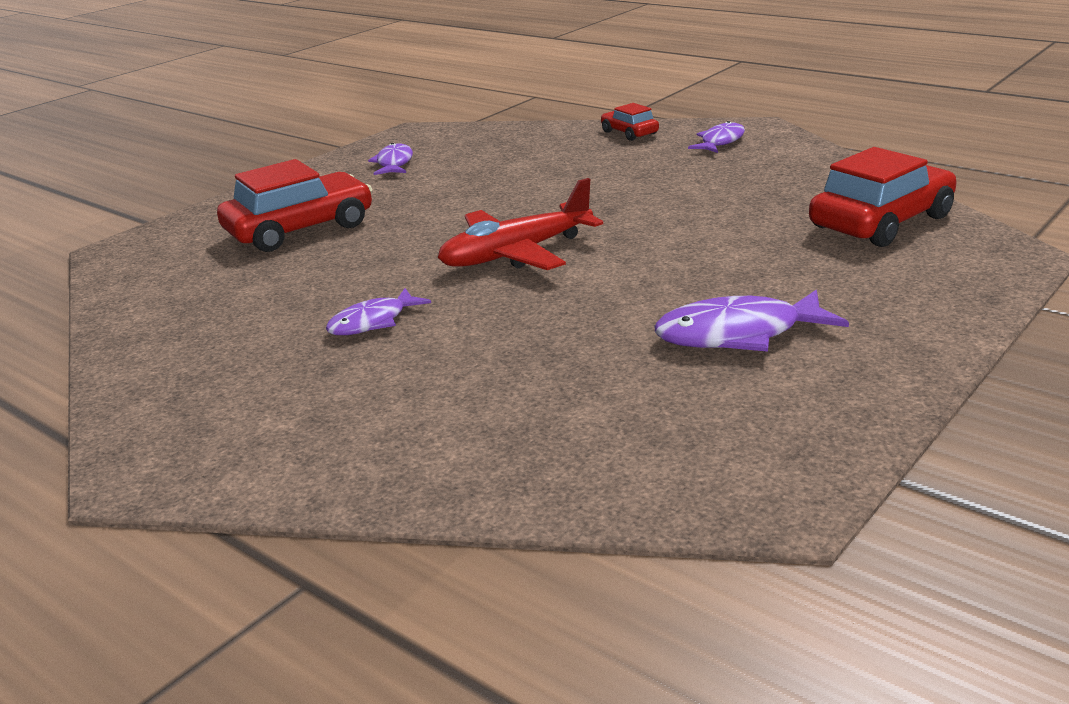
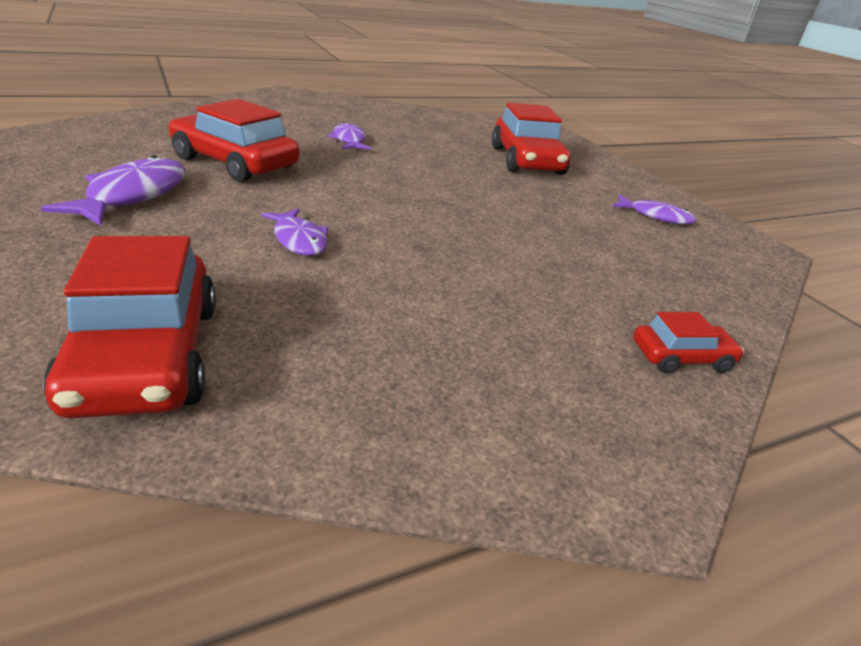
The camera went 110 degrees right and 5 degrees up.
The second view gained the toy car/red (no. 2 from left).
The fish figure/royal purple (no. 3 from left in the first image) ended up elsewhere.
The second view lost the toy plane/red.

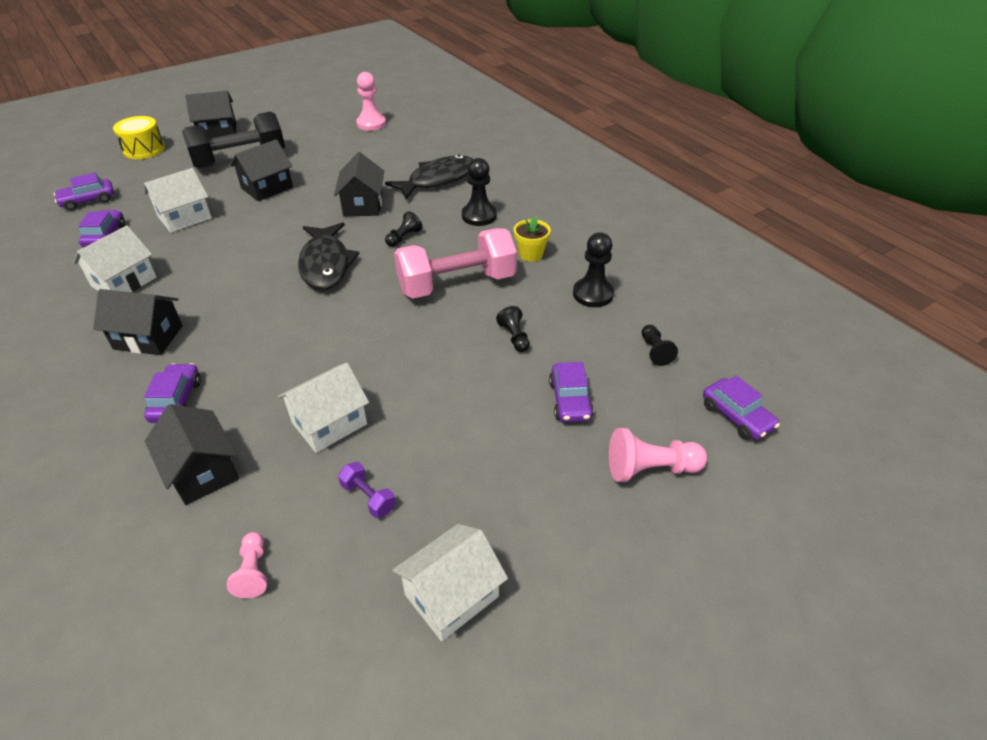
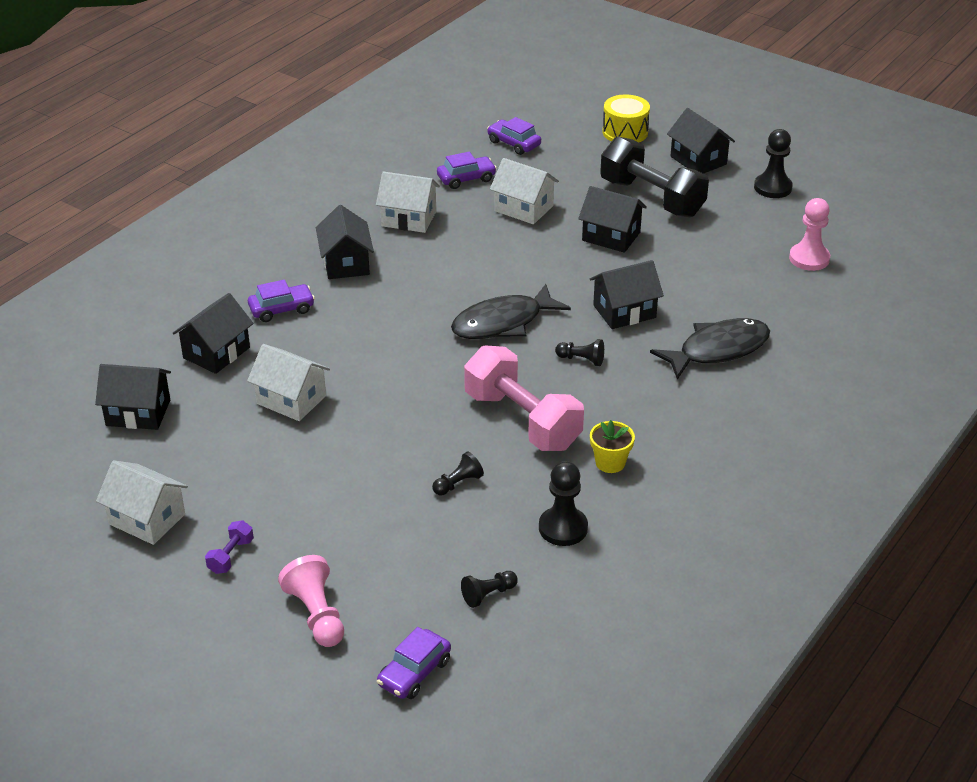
The camera went 70 degrees right and 5 degrees down.
Where the pawn/rosy (no. 1 from left) stood, the toy house/black (no. 1 from left) came to stand.
The free weight/royal purple ended up elsewhere.
The fish figure/black (no. 2 from left) ended up facing another way, 60 degrees counterclockwise from before.
The pawn/black (no. 2 from left in the first image) ended up elsewhere.
The second view lost the toy car/royal purple (no. 4 from left).

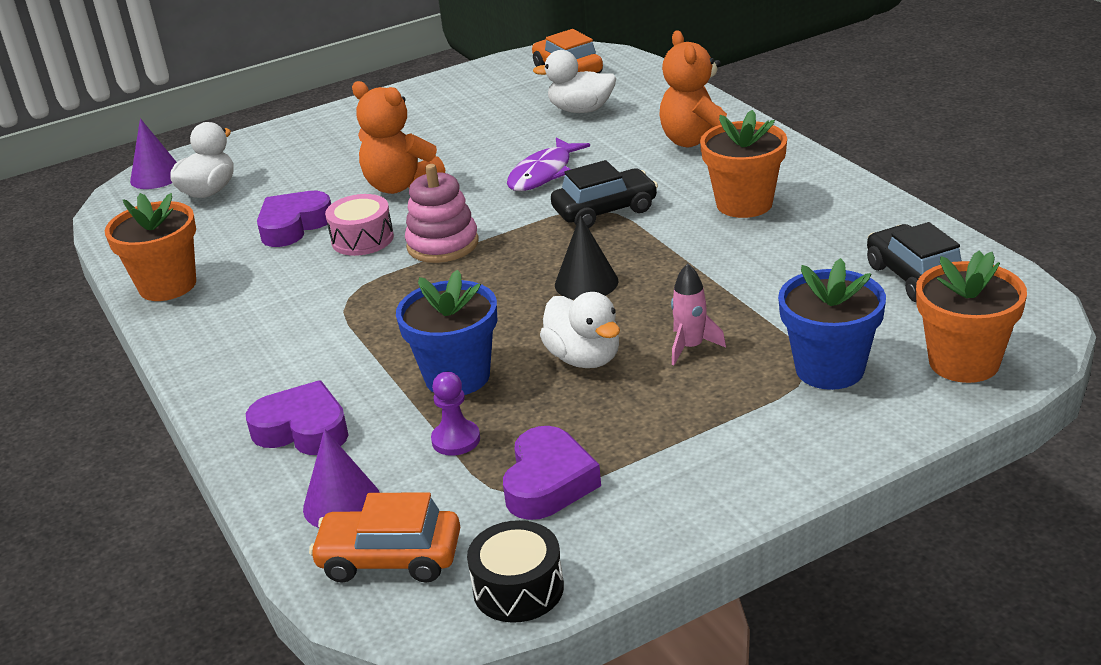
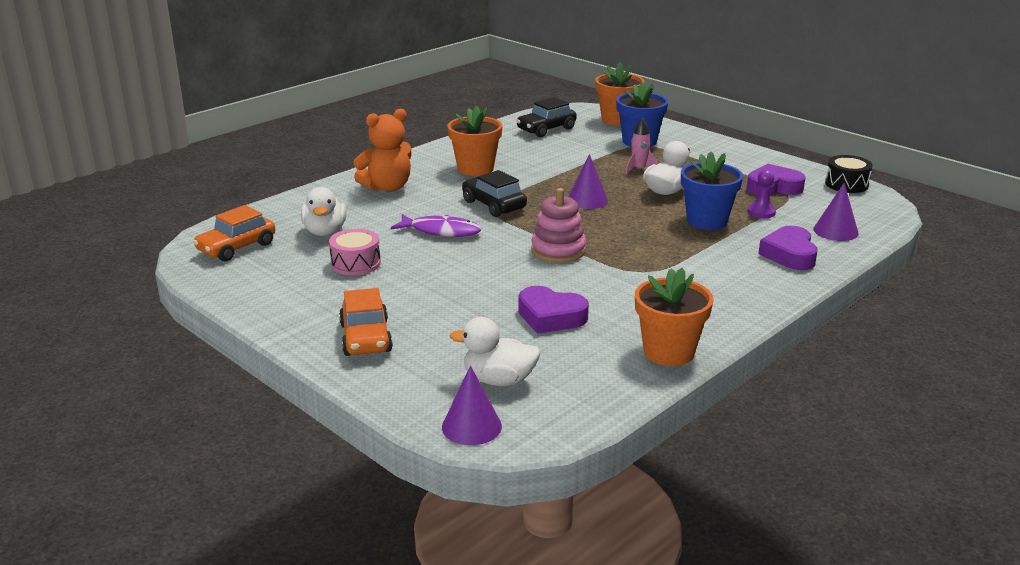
The camera went 110 degrees left and 5 degrees down.
The toy drum/rosy ended up elsewhere.
The toy car/orange (no. 1 from left in the first image) ended up elsewhere.
What was the cone shape/black turned into the cone shape/royal purple (no. 2 from left).
The second view lost the stuffed bear/orange (no. 1 from left).

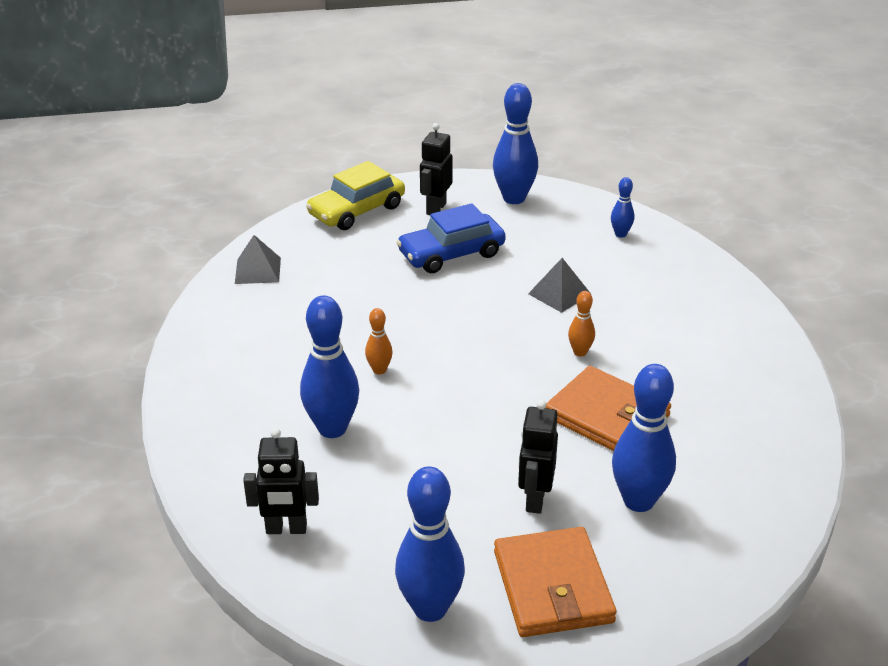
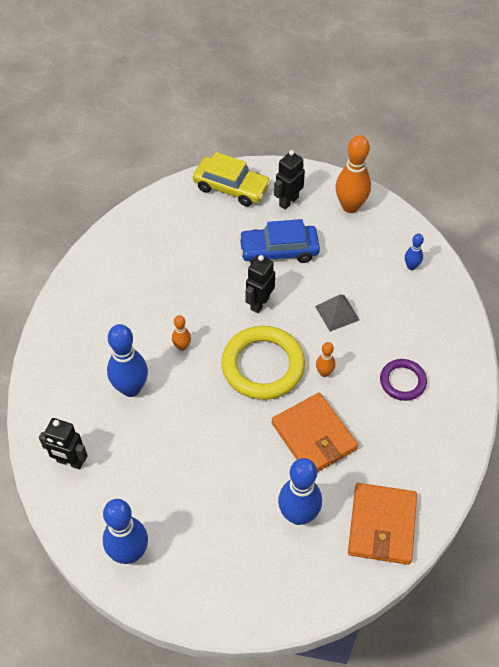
The camera went 20 degrees right and 20 degrees up.
The toy car/yellow ended up facing another way, 135 degrees counterclockwise from before.
The second view gained the hoop/yellow.
The toy robot/black (no. 3 from left in the first image) ended up elsewhere.
What was the bowling pin/blue (no. 3 from left) turned into the bowling pin/orange (no. 3 from left).
The card wallet/orange (no. 1 from left in the first image) ended up elsewhere.
The second view gained the hoop/royal purple.
The second view lost the pyramid/grey (no. 1 from left).

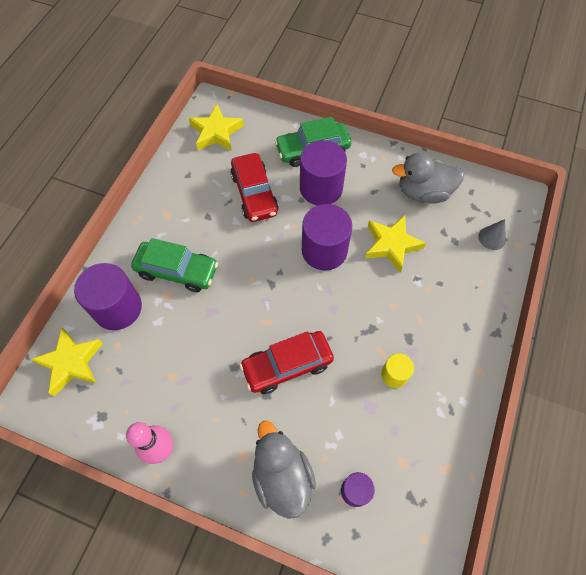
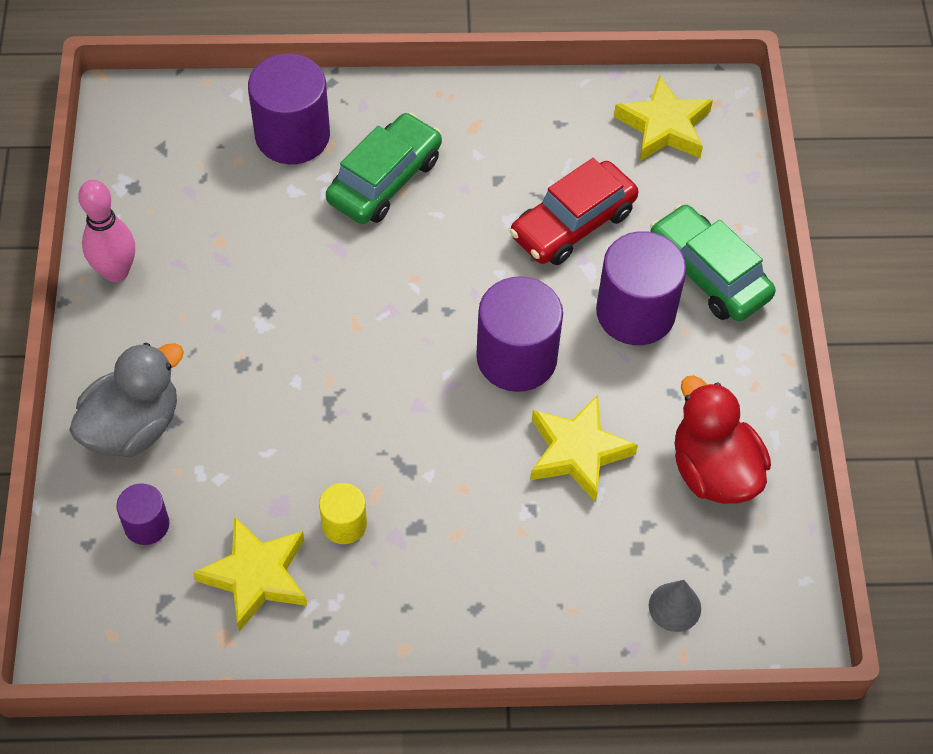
The camera went 65 degrees right and 5 degrees down.
The star/yellow (no. 1 from left) ended up elsewhere.
The toy car/emerald (no. 1 from left) ended up facing another way, 135 degrees counterclockwise from before.
What was the rubber duck/grey (no. 2 from left) turned into the rubber duck/red.
The second view lost the toy car/red (no. 2 from left).

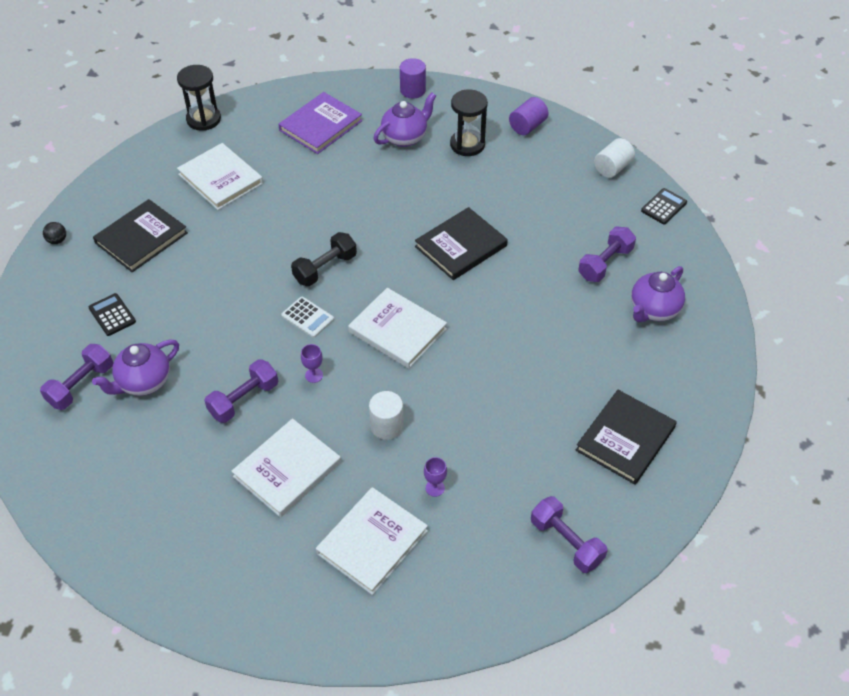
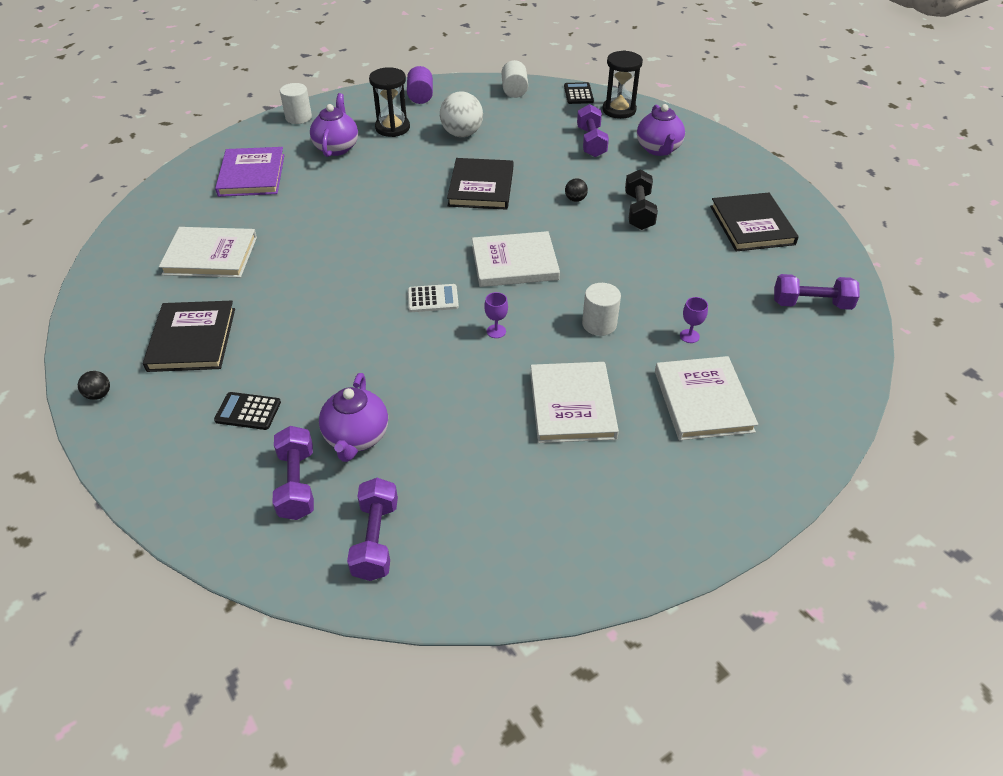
The camera went 45 degrees left and 5 degrees down.
What was the cylinder/royal purple (no. 1 from left) turned into the cylinder/snow-white (no. 1 from left).
The free weight/royal purple (no. 2 from left) ended up elsewhere.
The second view gained the play ball/snow-white.
The second view gained the play ball/black (no. 2 from left).
The sandglass/black (no. 1 from left in the first image) ended up elsewhere.
The free weight/black ended up elsewhere.

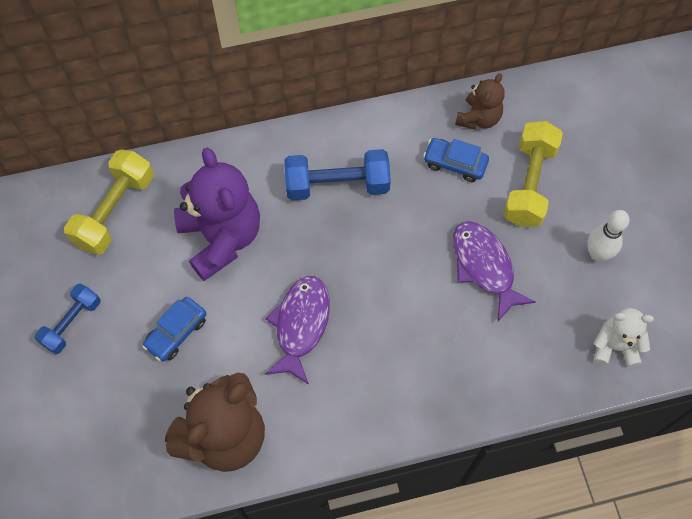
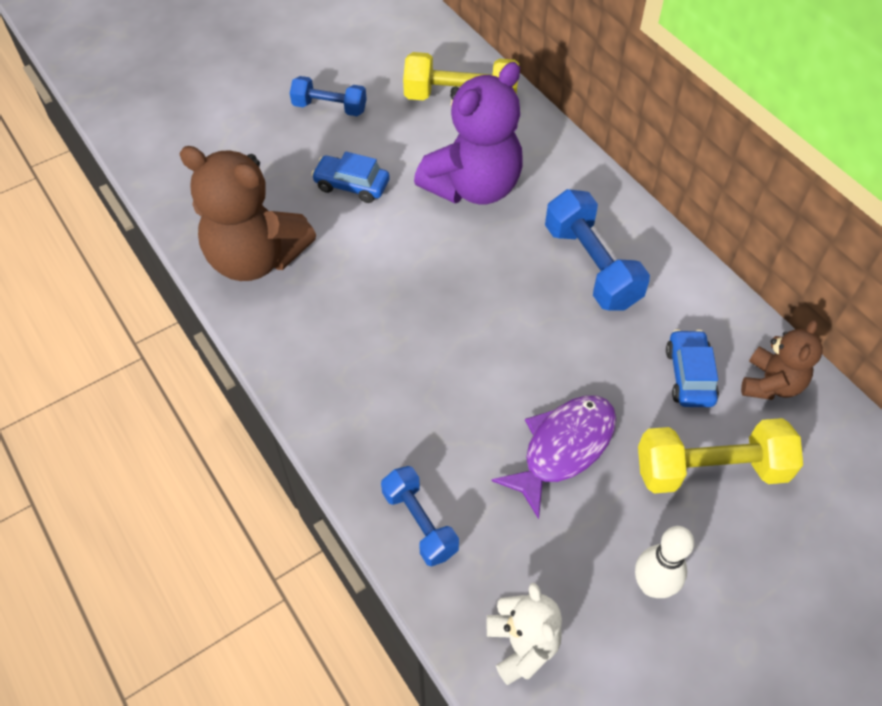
The camera went 70 degrees right and 10 degrees down.
The second view gained the free weight/blue (no. 2 from left).
The stuffed bear/brown (no. 2 from left) ended up facing another way, 75 degrees counterclockwise from before.
The second view lost the fish figure/royal purple (no. 1 from left).

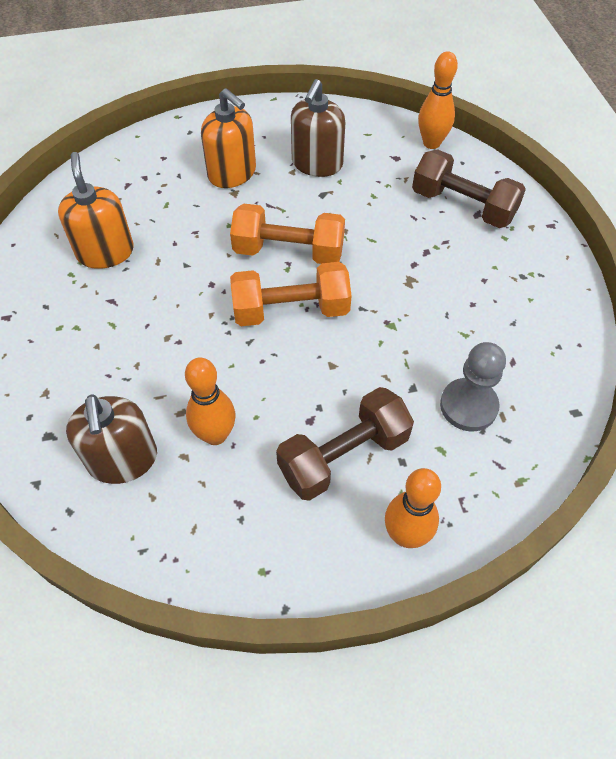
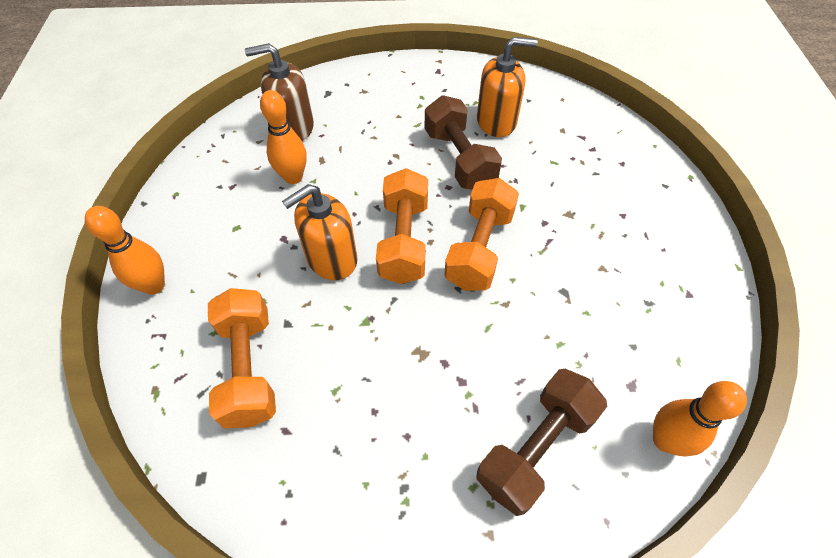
The camera went 100 degrees right and 0 degrees up.
Where the pawn/grey stood, the free weight/orange (no. 1 from left) came to stand.
The pump bottle/orange (no. 2 from left in the first image) ended up elsewhere.
The free weight/brown (no. 1 from left) ended up elsewhere.
The second view lost the pump bottle/brown (no. 2 from left).

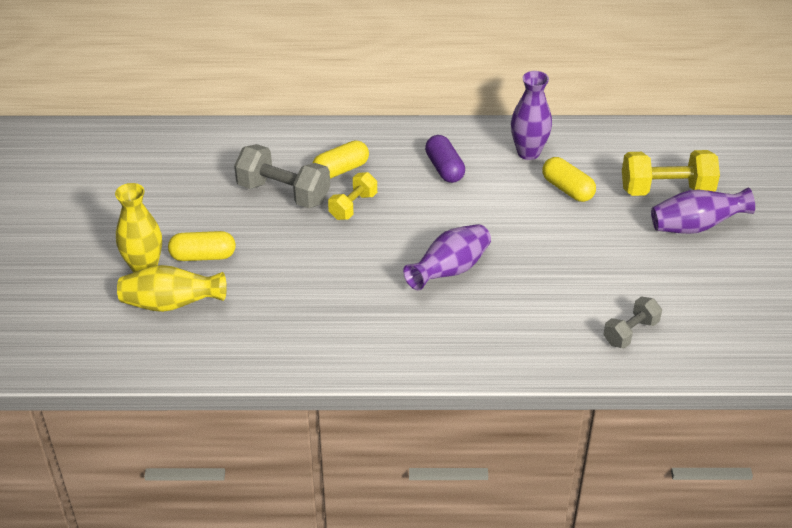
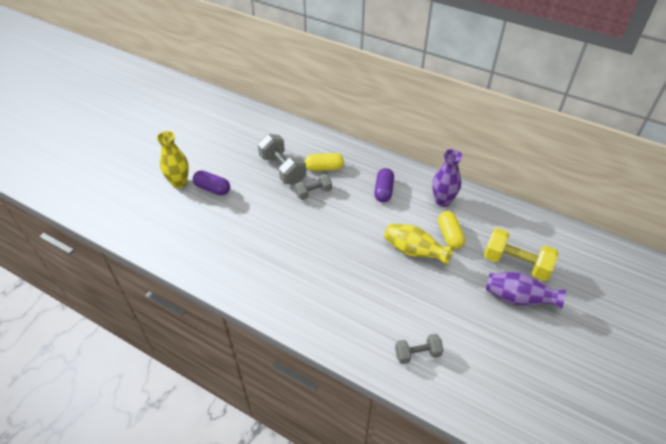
The camera went 30 degrees right and 5 degrees up.
What was the pill shape/yellow (no. 1 from left) turned into the pill shape/royal purple (no. 1 from left).
What was the free weight/yellow (no. 1 from left) turned into the free weight/grey (no. 2 from left).
The vase/yellow (no. 2 from left) ended up elsewhere.
The second view lost the vase/royal purple (no. 1 from left).

